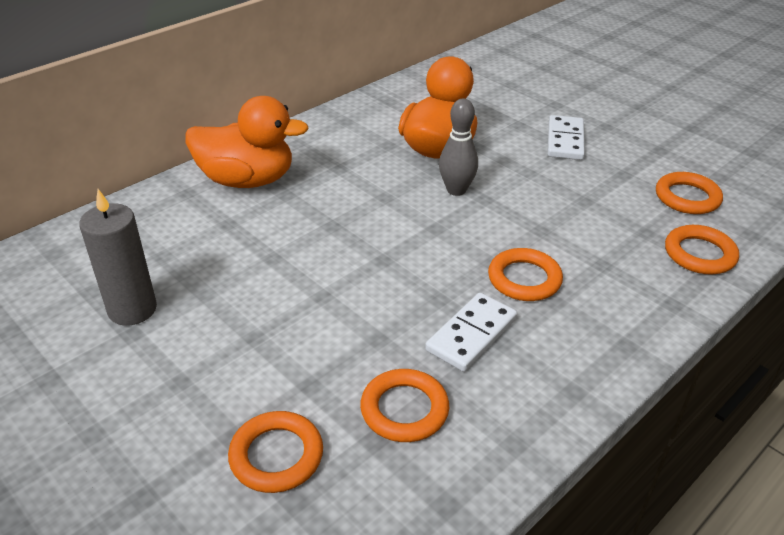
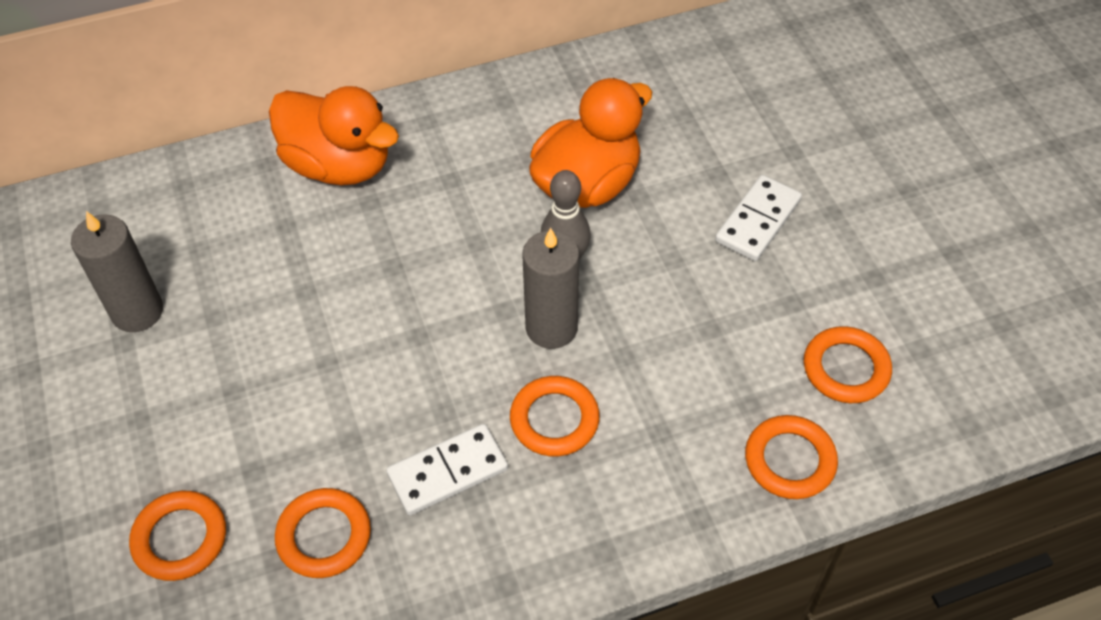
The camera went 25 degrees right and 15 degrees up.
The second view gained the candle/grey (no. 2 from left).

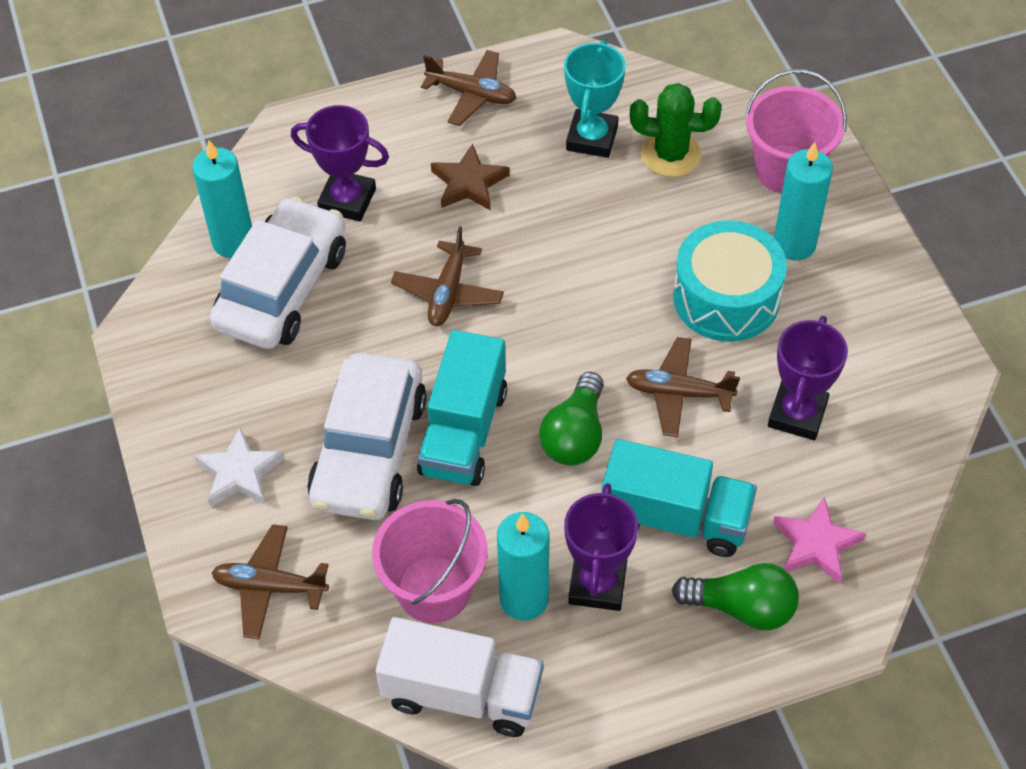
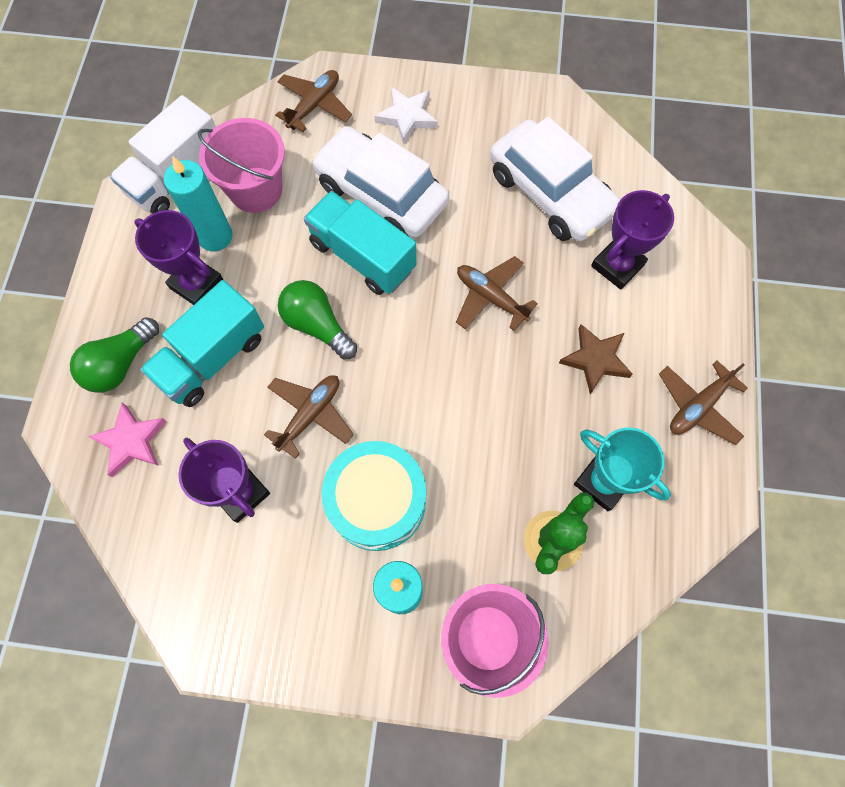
The camera went 115 degrees right and 15 degrees up.
The second view lost the candle/teal (no. 1 from left).

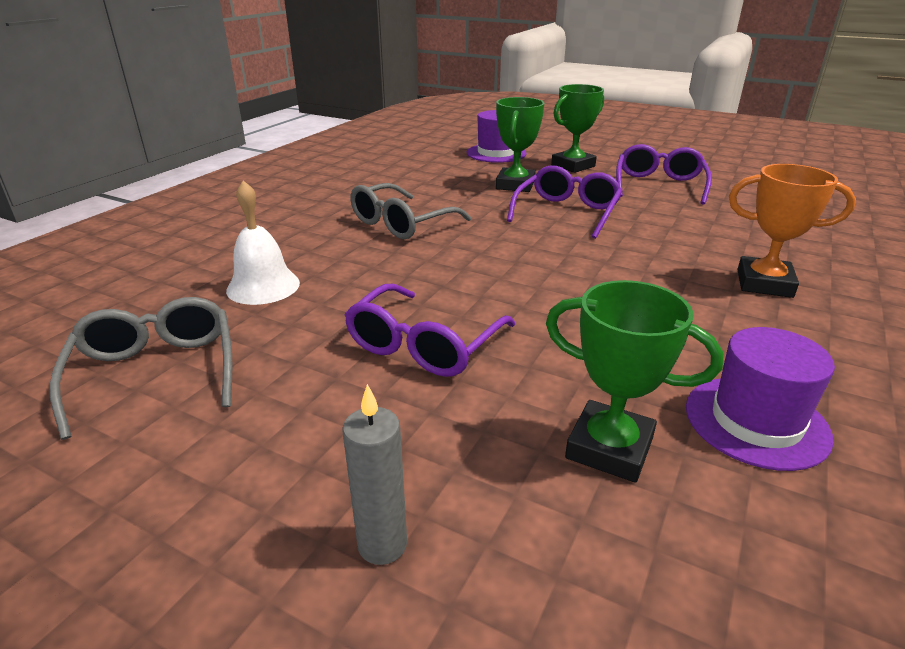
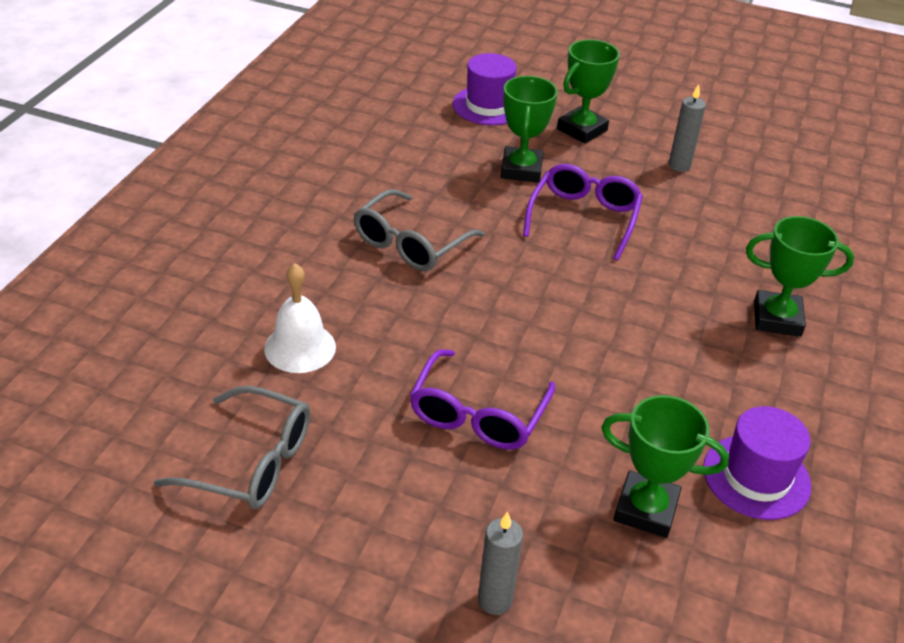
The camera went 10 degrees left and 10 degrees up.
The spectacles/grey (no. 1 from left) ended up facing another way, 135 degrees clockwise from before.
Where the spectacles/royal purple (no. 3 from left) stood, the candle/grey (no. 2 from left) came to stand.
What was the award cup/orange turned into the award cup/emerald (no. 4 from left).

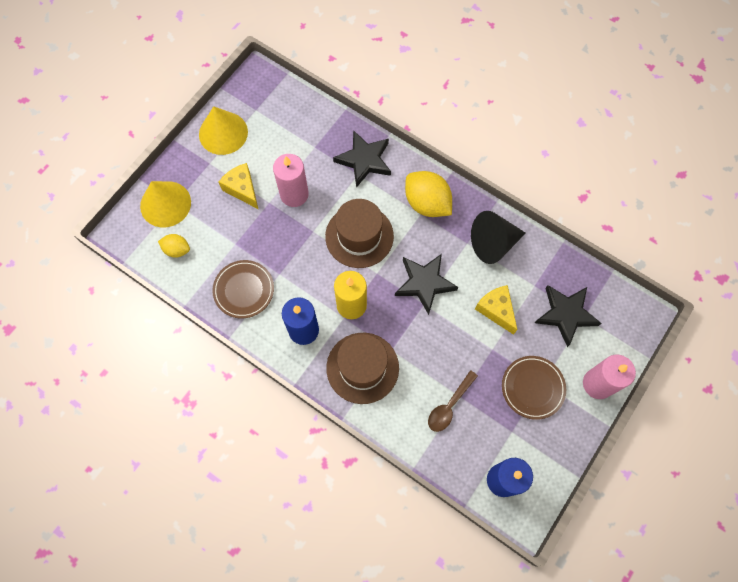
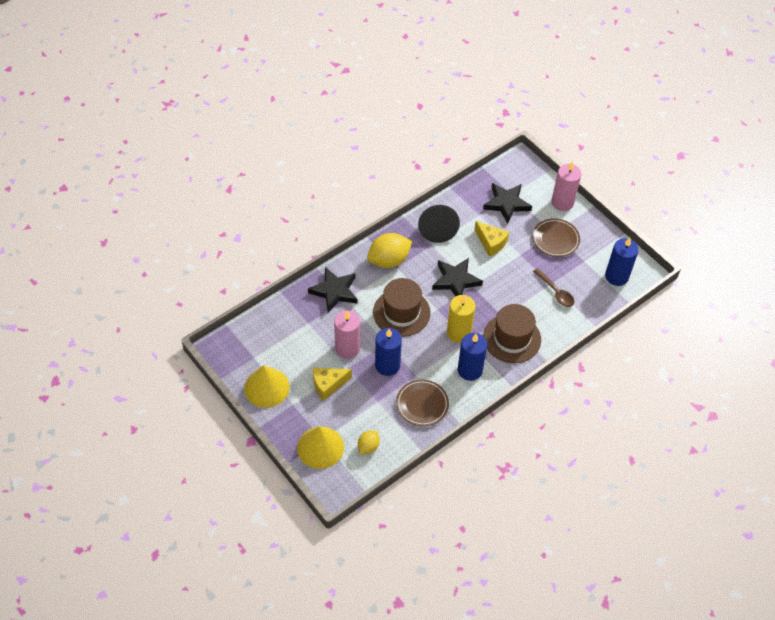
The camera went 75 degrees left and 15 degrees down.
The second view gained the candle/blue (no. 1 from left).
The cheese wedge/yellow (no. 2 from left) ended up facing another way, 120 degrees counterclockwise from before.

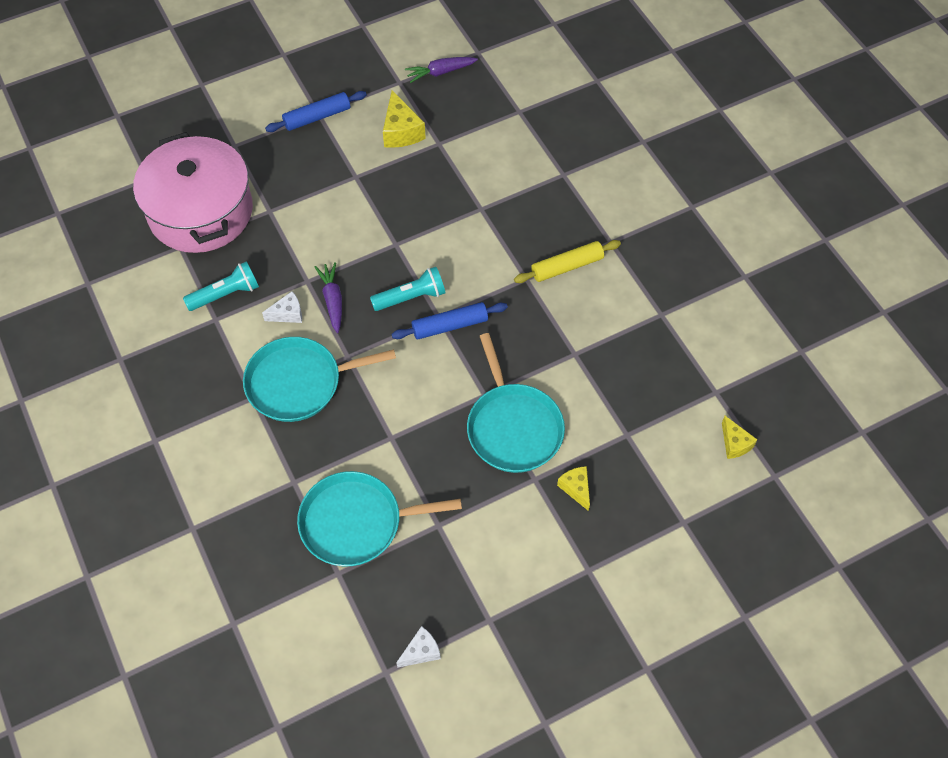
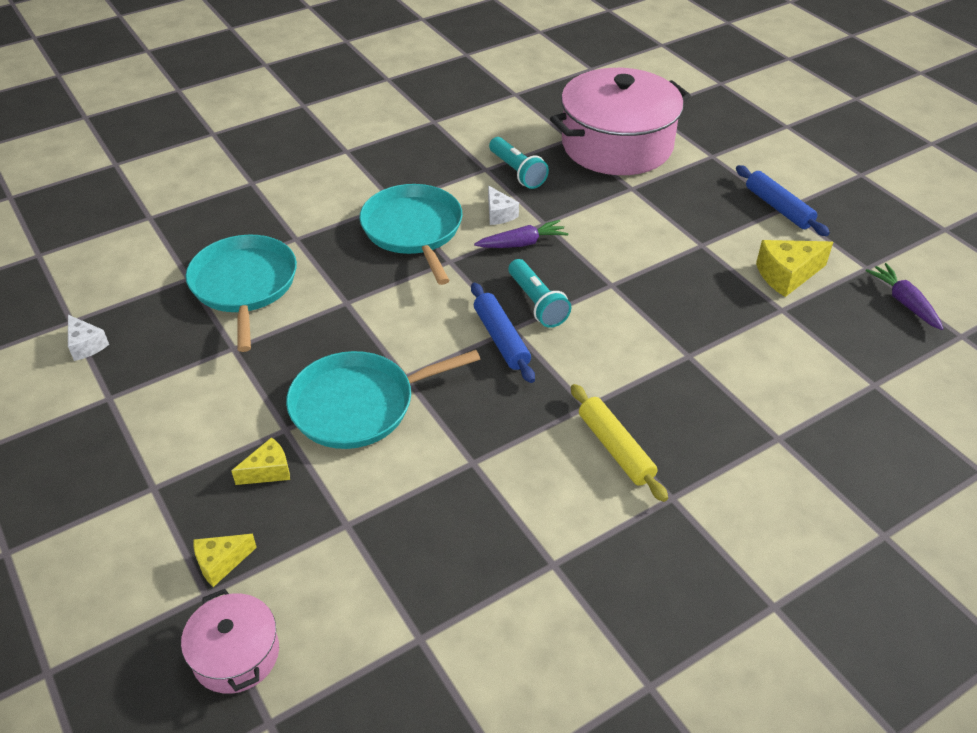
The camera went 85 degrees right and 15 degrees down.
The second view gained the stockpot/rosy (no. 1 from left).
The cheese wedge/yellow (no. 3 from left in the first image) ended up elsewhere.

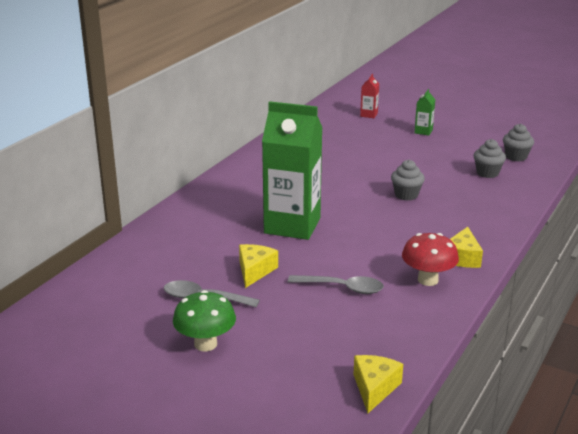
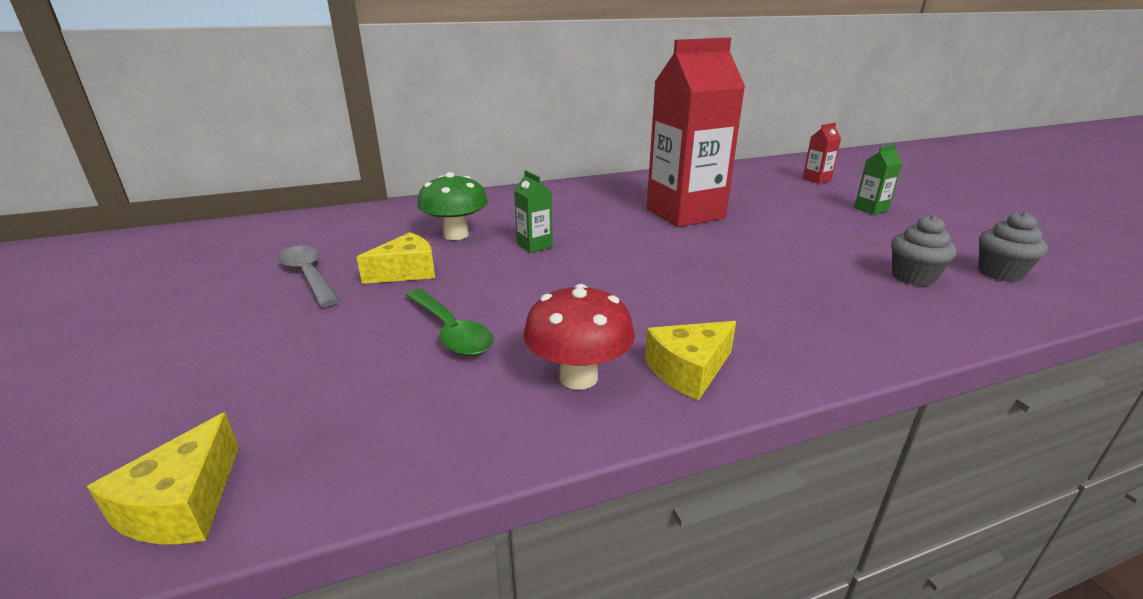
The camera went 40 degrees right and 0 degrees up.
The cheese wedge/yellow (no. 2 from left in the first image) ended up facing another way, 135 degrees clockwise from before.
What was the teaspoon/grey (no. 2 from left) turned into the teaspoon/emerald.
The fungus/emerald ended up elsewhere.
The size of the carton/emerald (no. 1 from left) changed by a factor of 0.40.
The second view gained the carton/red (no. 1 from left).
The second view lost the cupcake/grey (no. 1 from left).

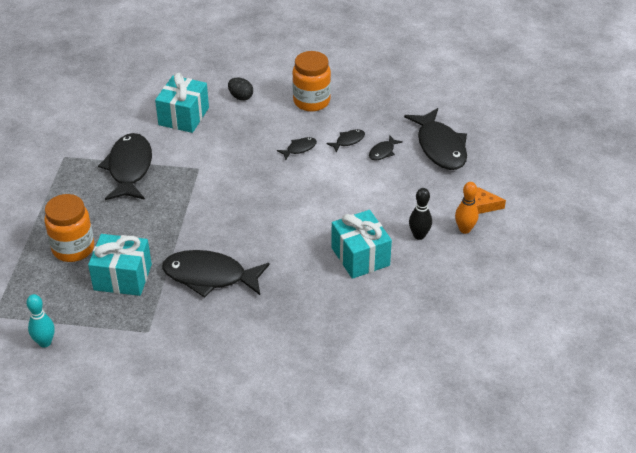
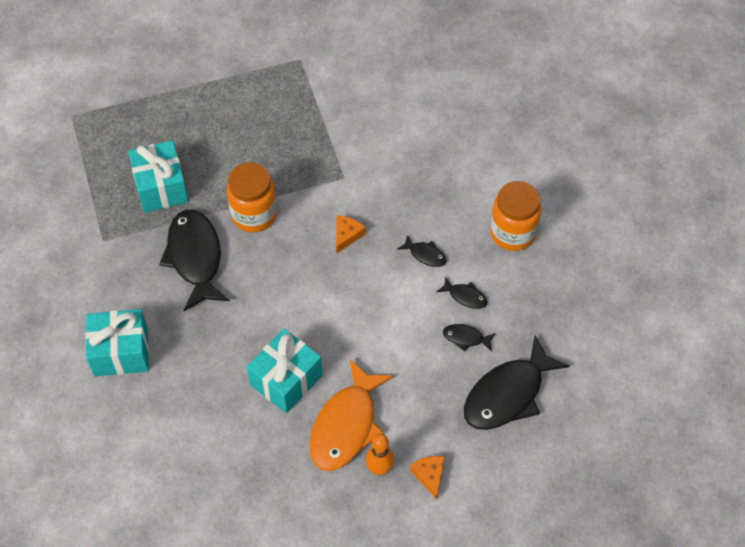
The camera went 65 degrees right and 15 degrees up.
The present/teal (no. 2 from left in the first image) ended up elsewhere.
The jam jar/orange (no. 1 from left) ended up elsewhere.
Where the bowling pin/black stood, the fish figure/orange came to stand.
The second view gained the cheese wedge/orange (no. 1 from left).
The second view lost the bowling pin/teal.
The second view lost the fish figure/black (no. 1 from left).
The second view lost the egg shape/black.

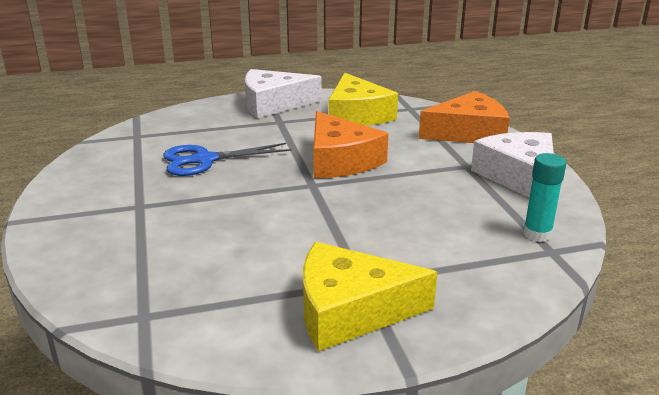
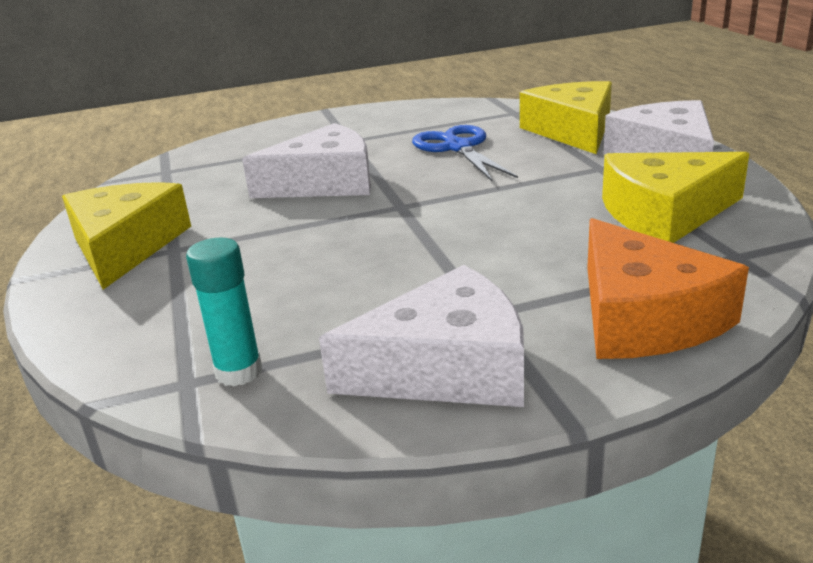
The camera went 90 degrees right and 0 degrees up.
The second view gained the cheese wedge/snow-white (no. 1 from left).
The second view gained the cheese wedge/yellow (no. 2 from left).
The second view lost the cheese wedge/orange (no. 1 from left).

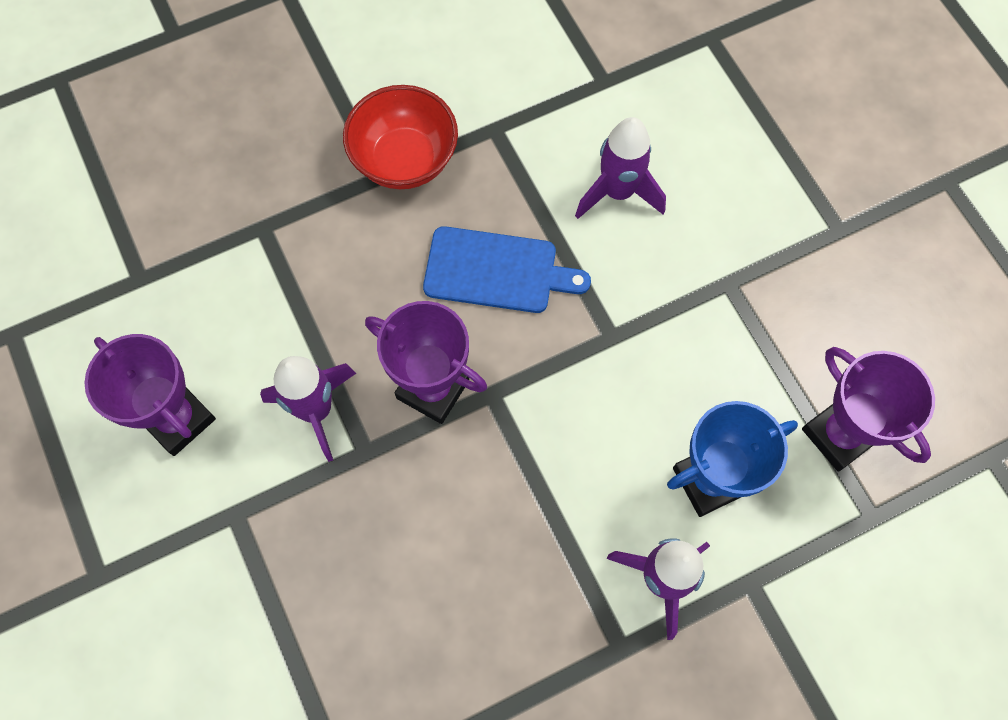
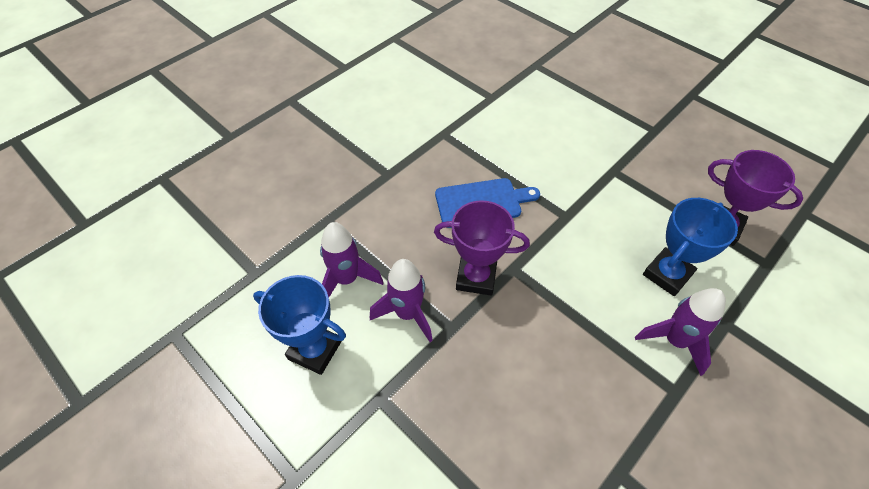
The camera went 20 degrees left and 15 degrees down.
What was the award cup/royal purple (no. 1 from left) turned into the award cup/blue (no. 1 from left).
The rocket/royal purple (no. 2 from left in the first image) ended up elsewhere.
The second view lost the bowl/red.

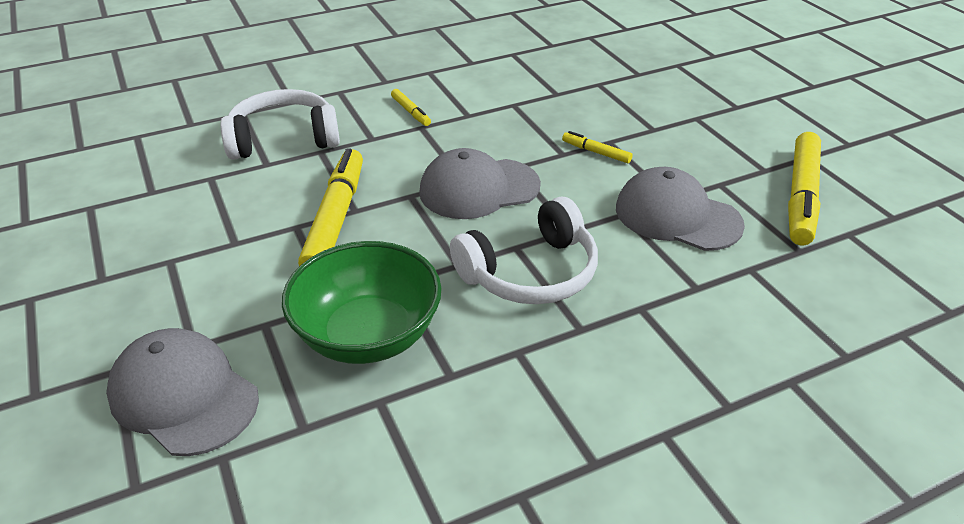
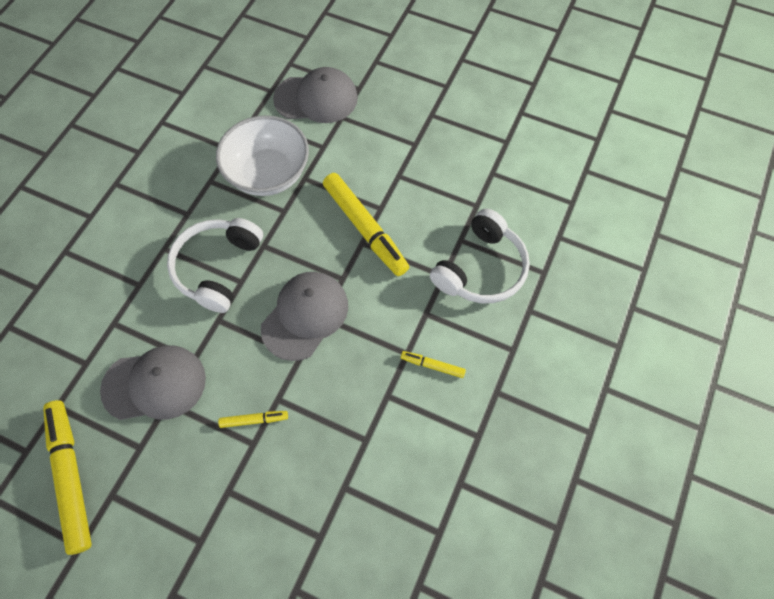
The camera went 140 degrees right and 25 degrees up.
What was the bowl/emerald turned into the bowl/snow-white.

